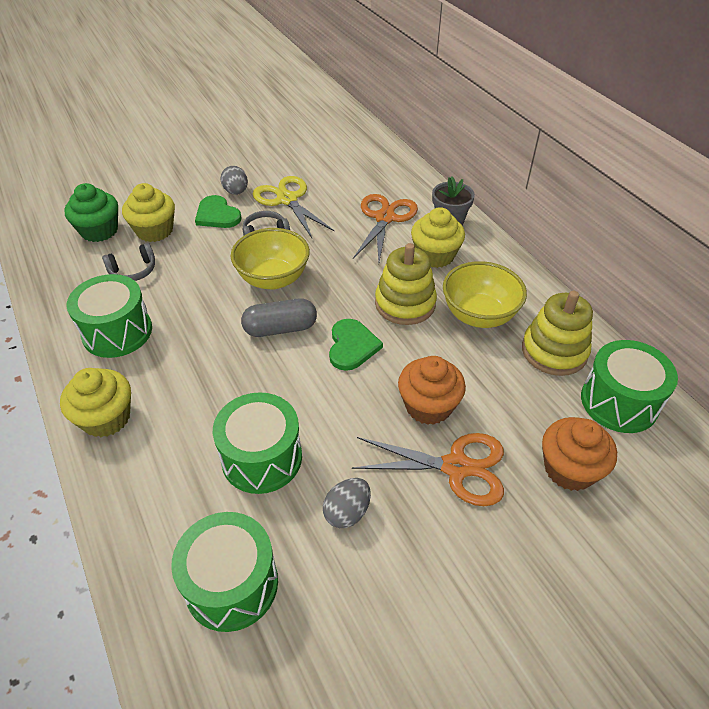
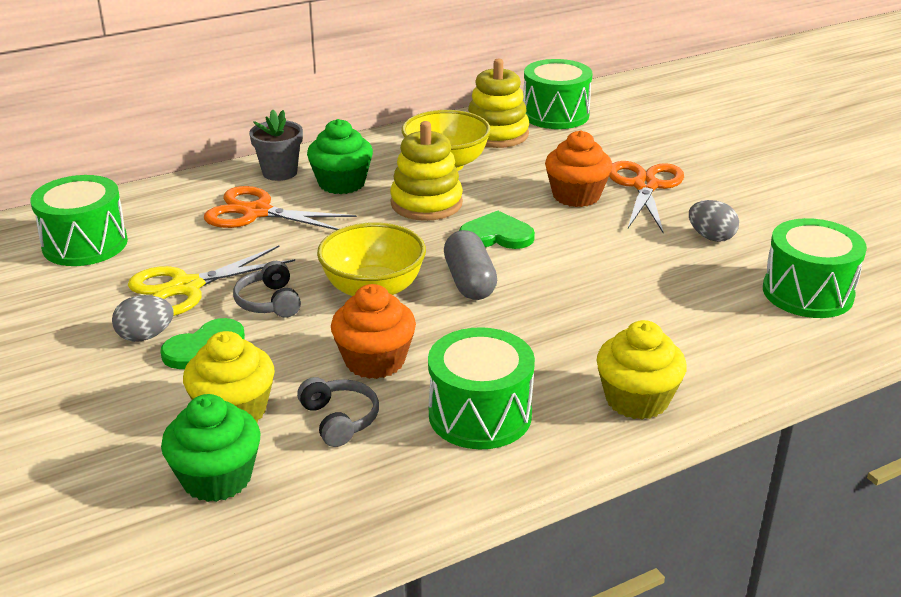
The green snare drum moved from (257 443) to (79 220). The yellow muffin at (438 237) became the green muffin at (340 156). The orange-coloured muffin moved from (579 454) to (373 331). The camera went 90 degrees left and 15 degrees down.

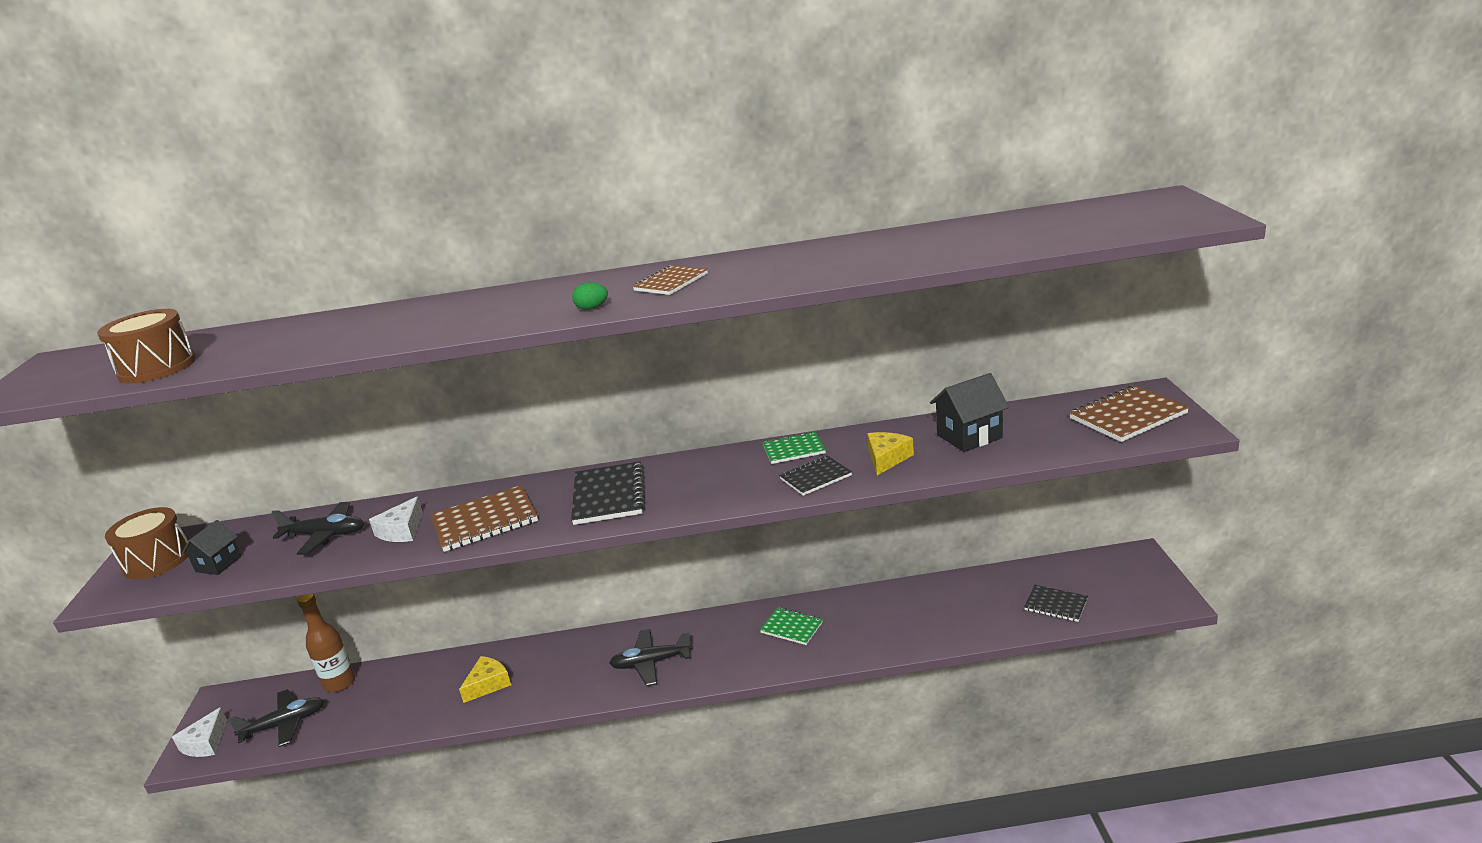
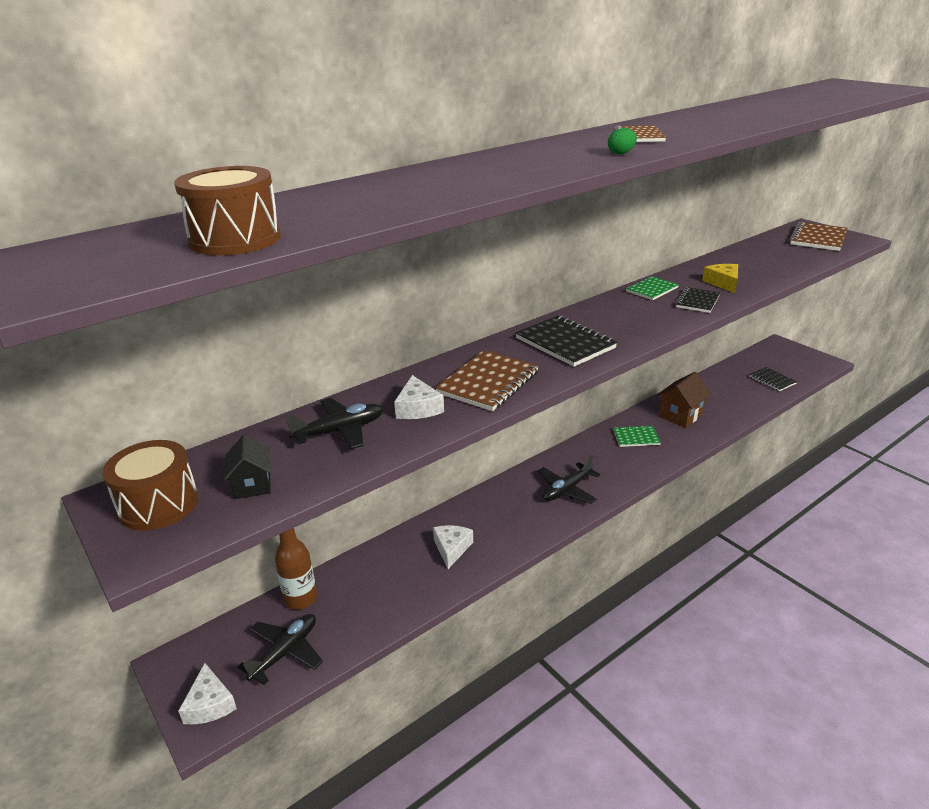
The yellow cheese wedge at (485 679) became the snow-white cheese wedge at (453 547). The jet-black cottage at (969 412) disappeared. The jet-black notepad at (1056 603) turned 60 degrees clockwise. The brown cottage at (684 400) appeared. The camera went 35 degrees left and 5 degrees up.

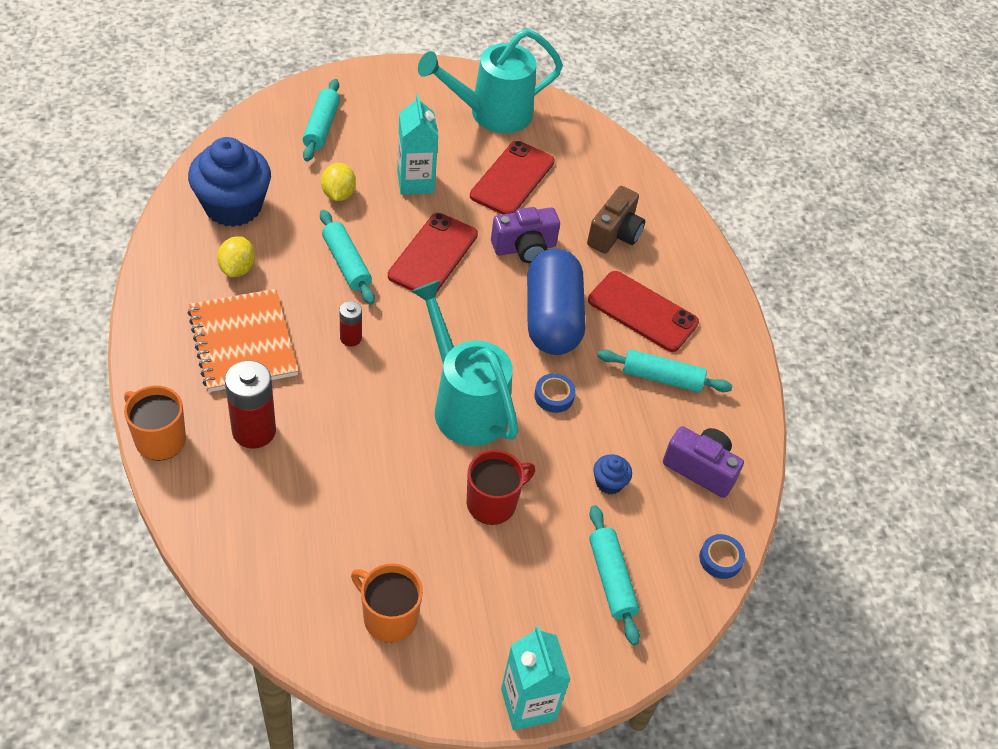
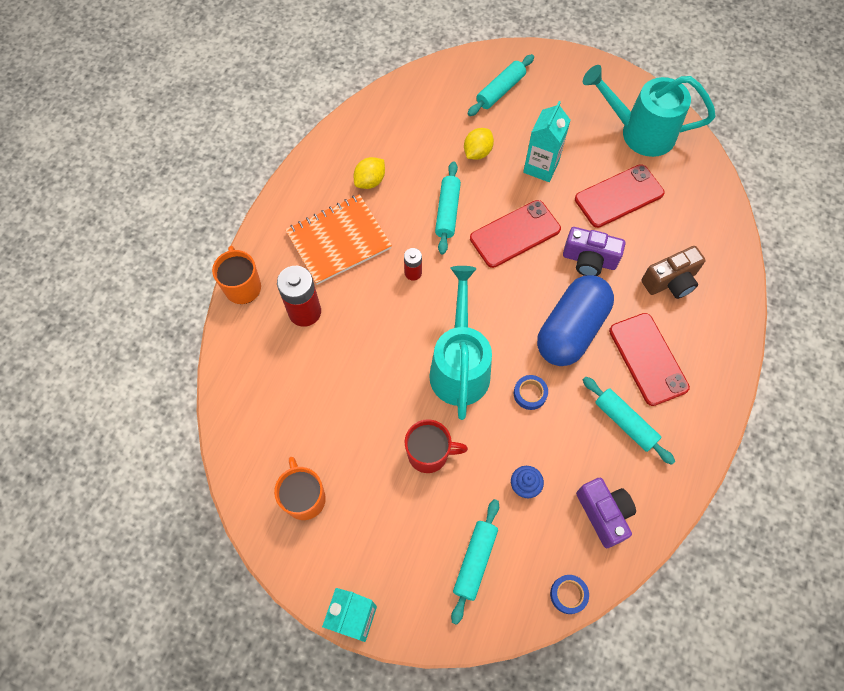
The cobalt muffin at (229 182) disappeared. The orange-coloured notepad at (243 340) turned 45 degrees clockwise. The camera went 40 degrees right and 15 degrees up.

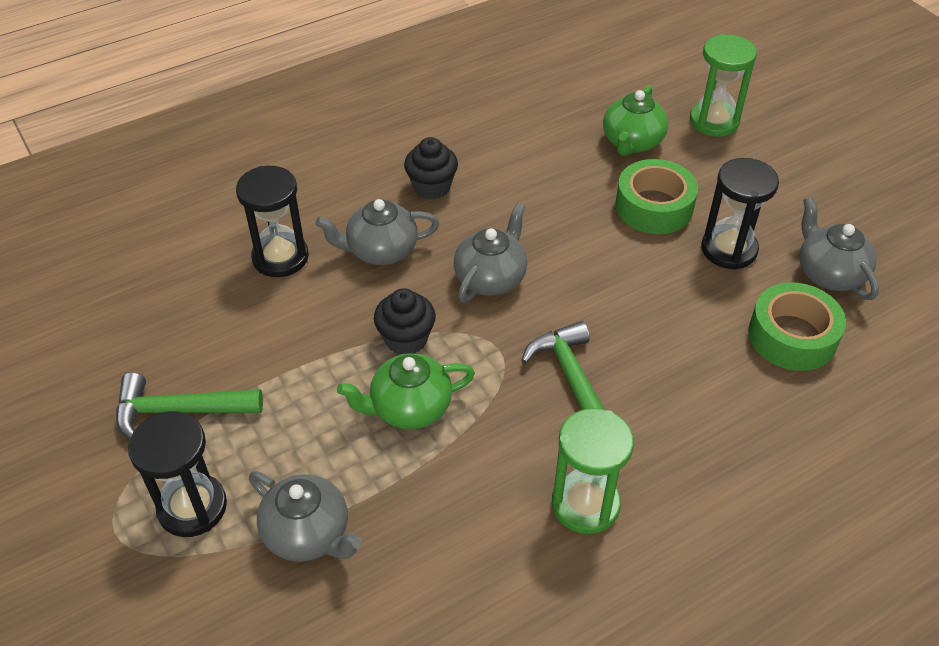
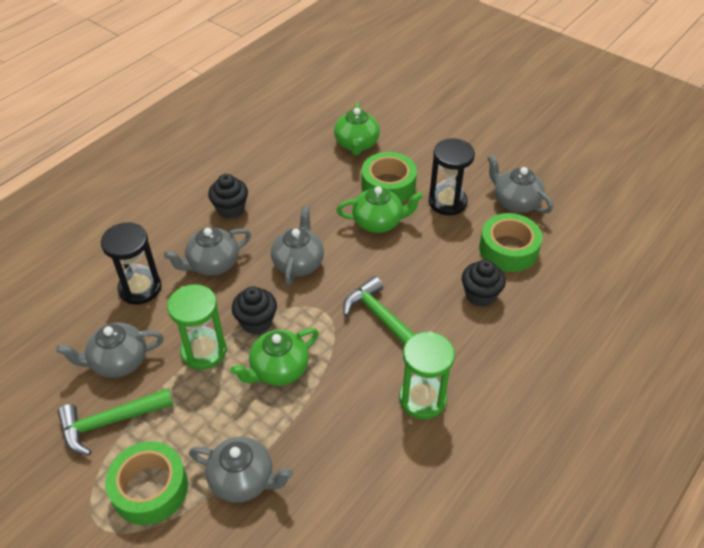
The jet-black hourglass at (177 474) was replaced by the green sticky tape at (146 483). The green hourglass moved from (723 85) to (197 327). The ash-grey teapot at (110 350) appeared. The green teapot at (379 210) appeared. The jet-black muffin at (484 283) appeared. The camera went 20 degrees left and 0 degrees up.

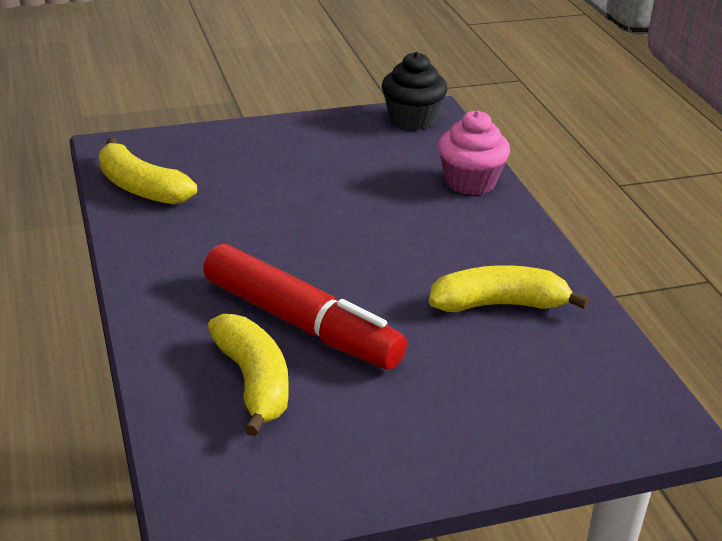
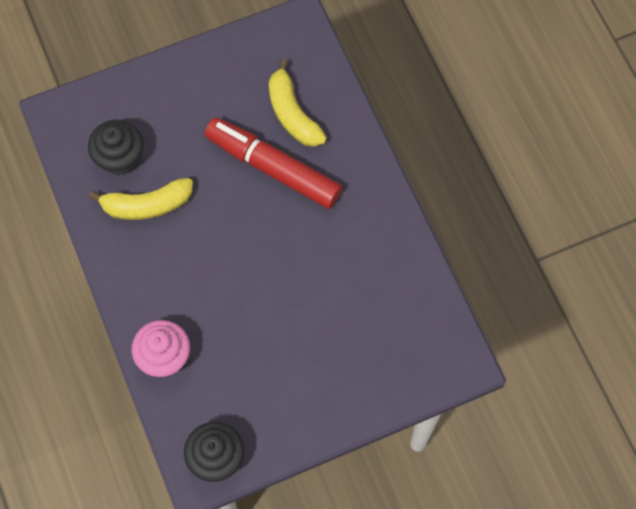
The yellow banana fruit at (148 171) disappeared. The jet-black muffin at (115 147) appeared. The camera went 175 degrees right and 35 degrees up.

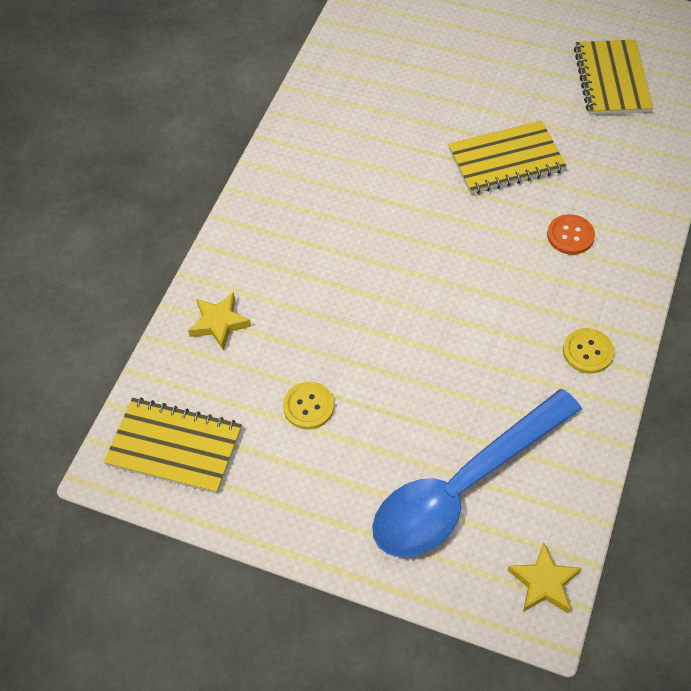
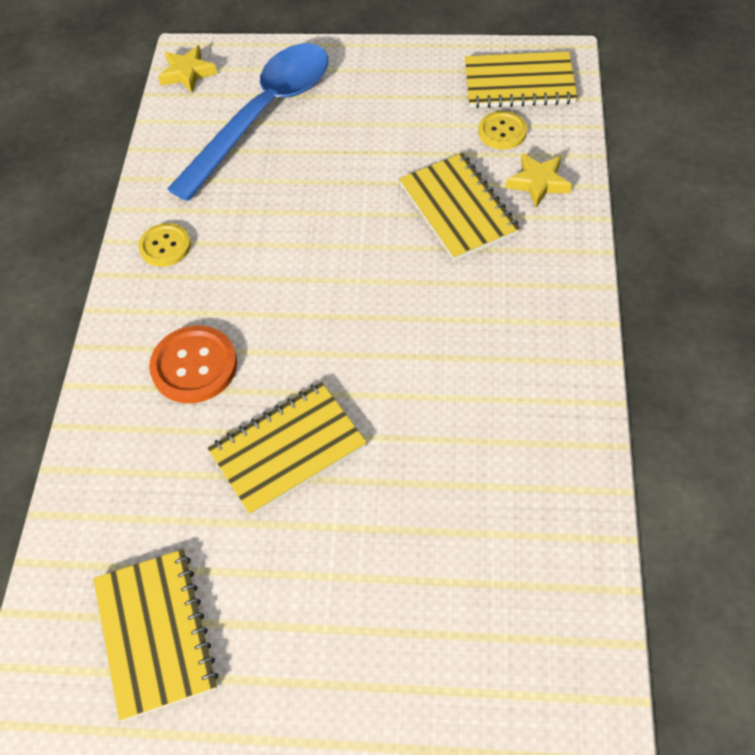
The yellow sewing button moved from (308 406) to (502 130). The orange-coloured sewing button at (571 234) changed to 1.54 times the size. The yellow notepad at (459 207) appeared. The camera went 165 degrees right and 0 degrees up.

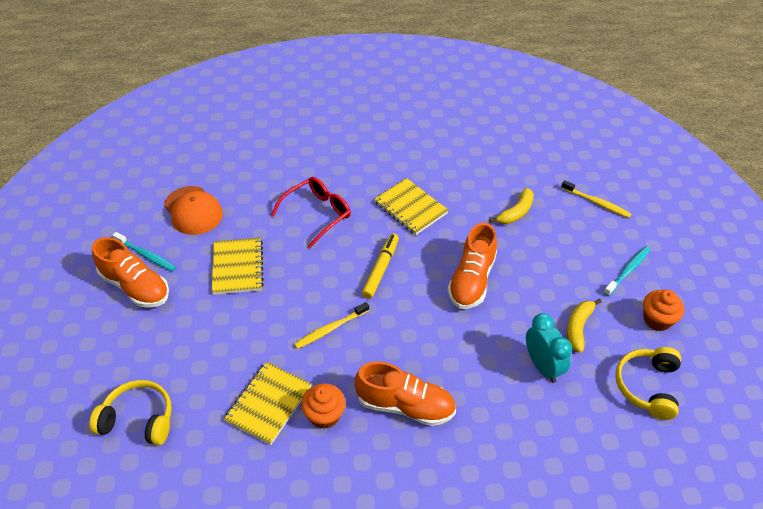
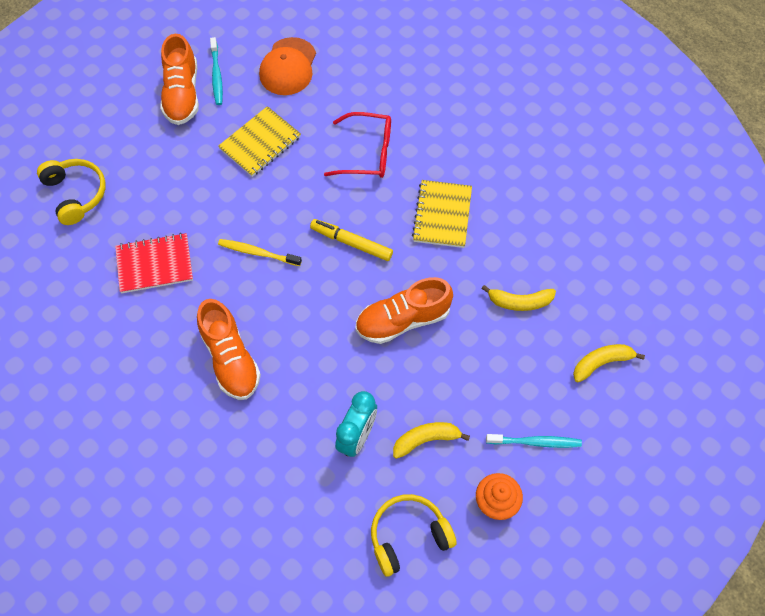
The yellow notepad at (267 403) became the crimson notepad at (154 263). The orange-coloured muffin at (323 406) disappeared. The yellow felt pen at (380 266) turned 135 degrees counterclockwise. The yellow toothbrush at (596 199) was replaced by the yellow banana fruit at (609 363). The camera went 50 degrees right and 15 degrees up.

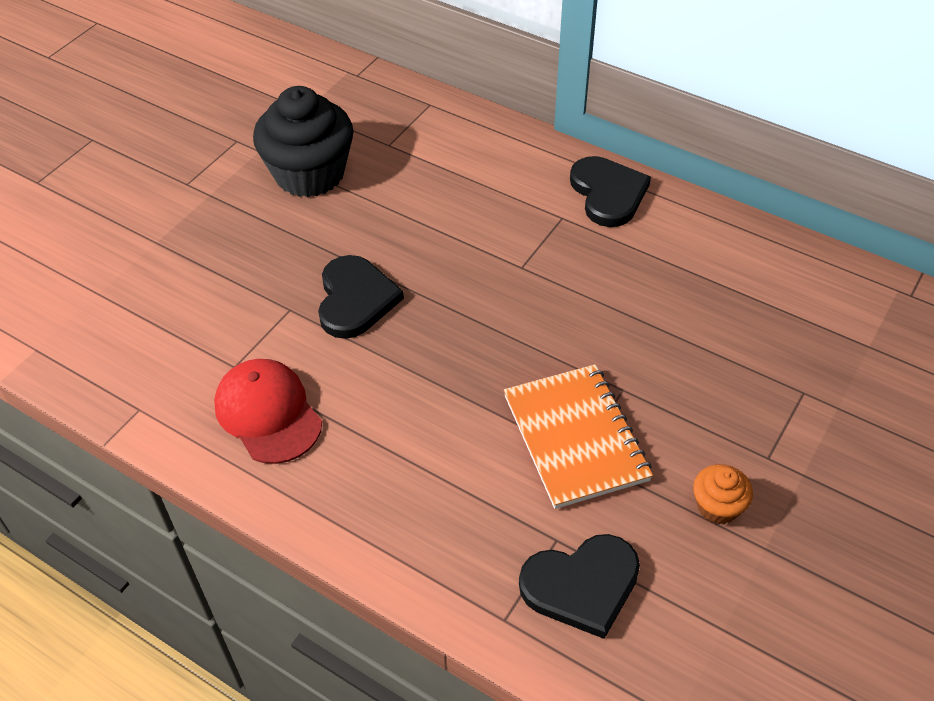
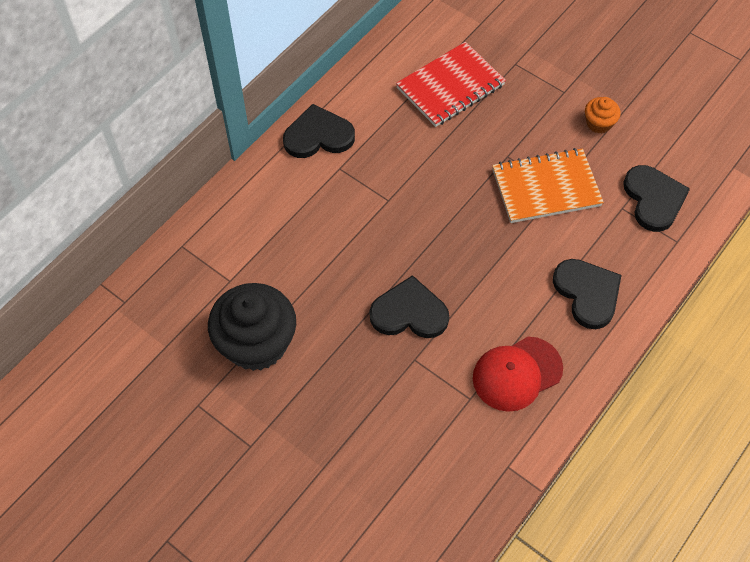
The crimson notepad at (451 84) appeared. The jet-black heart shape at (587 294) appeared. The camera went 85 degrees left and 10 degrees up.

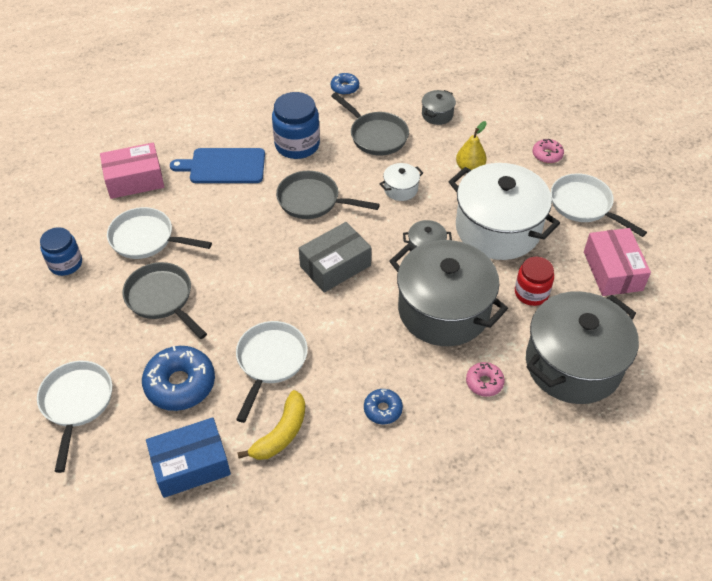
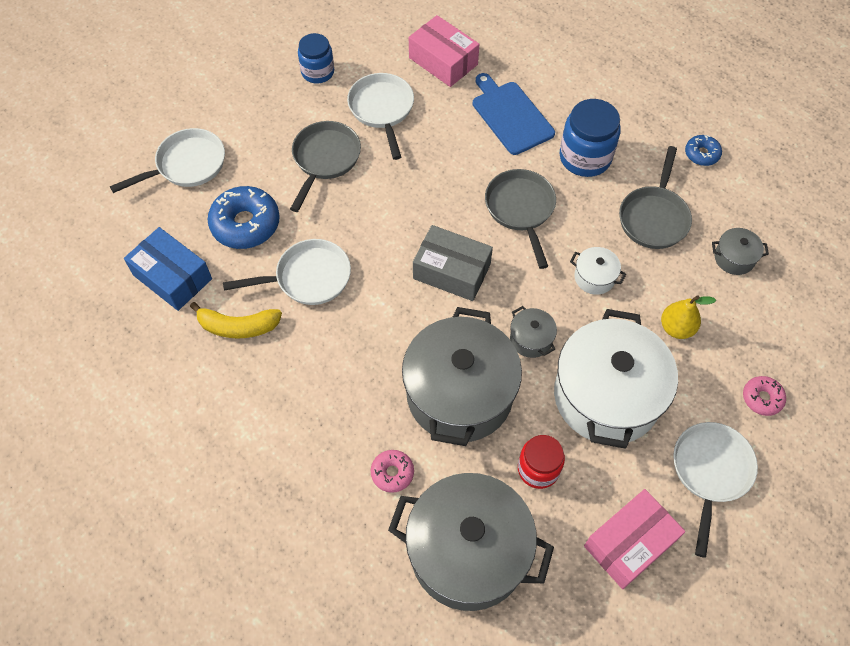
The cobalt glazed donut at (383 406) disappeared. The camera went 60 degrees right and 10 degrees up.

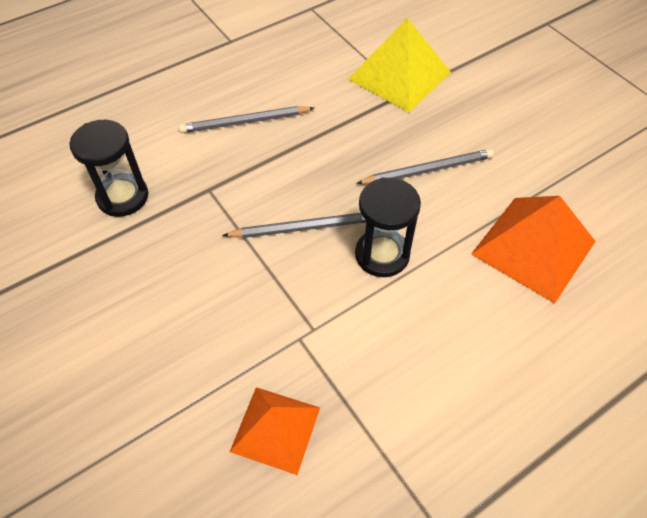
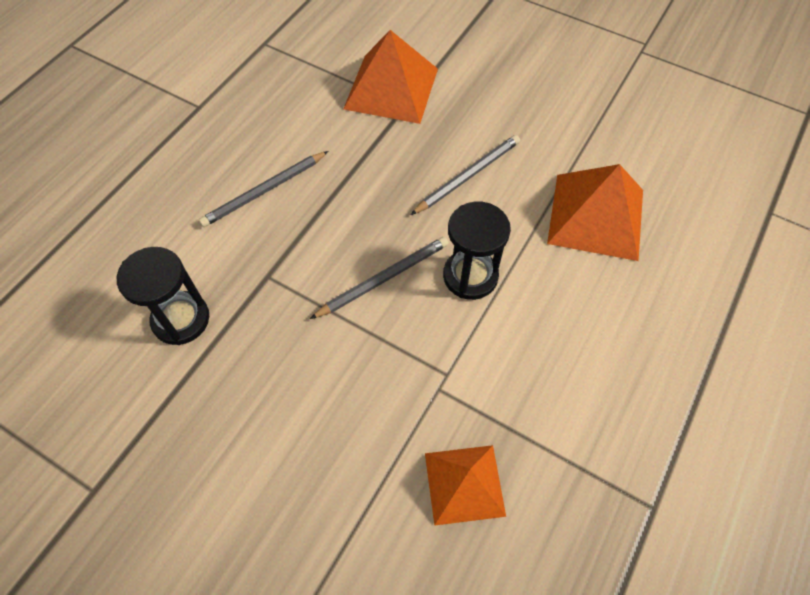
The yellow solid pyramid at (399 65) became the orange-coloured solid pyramid at (390 77). The camera went 25 degrees left and 5 degrees up.

